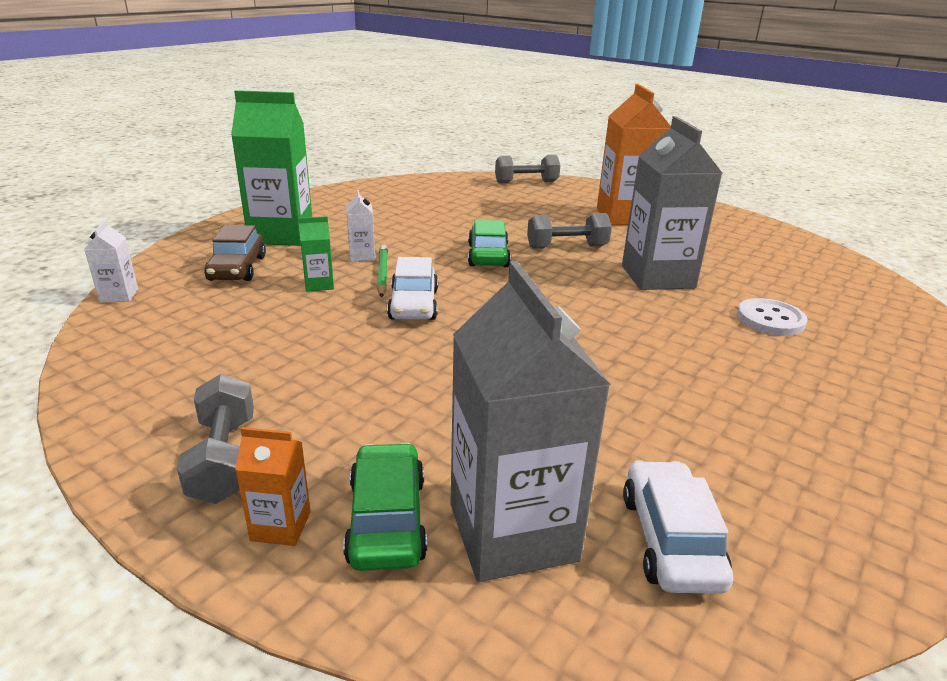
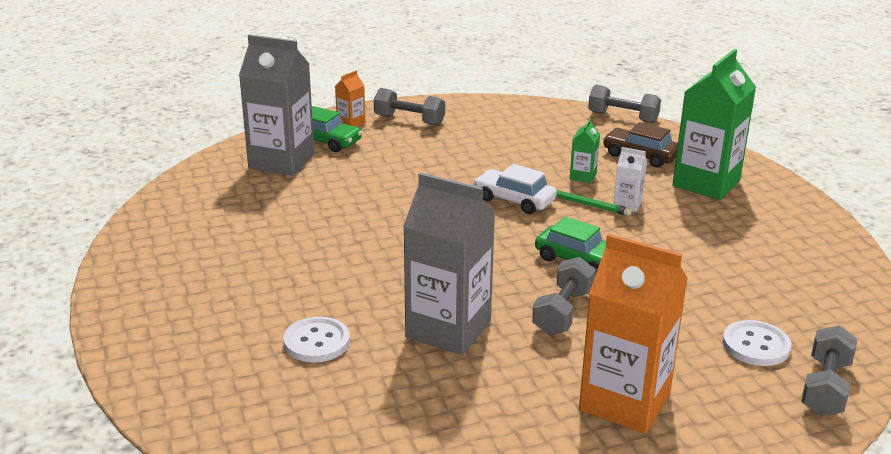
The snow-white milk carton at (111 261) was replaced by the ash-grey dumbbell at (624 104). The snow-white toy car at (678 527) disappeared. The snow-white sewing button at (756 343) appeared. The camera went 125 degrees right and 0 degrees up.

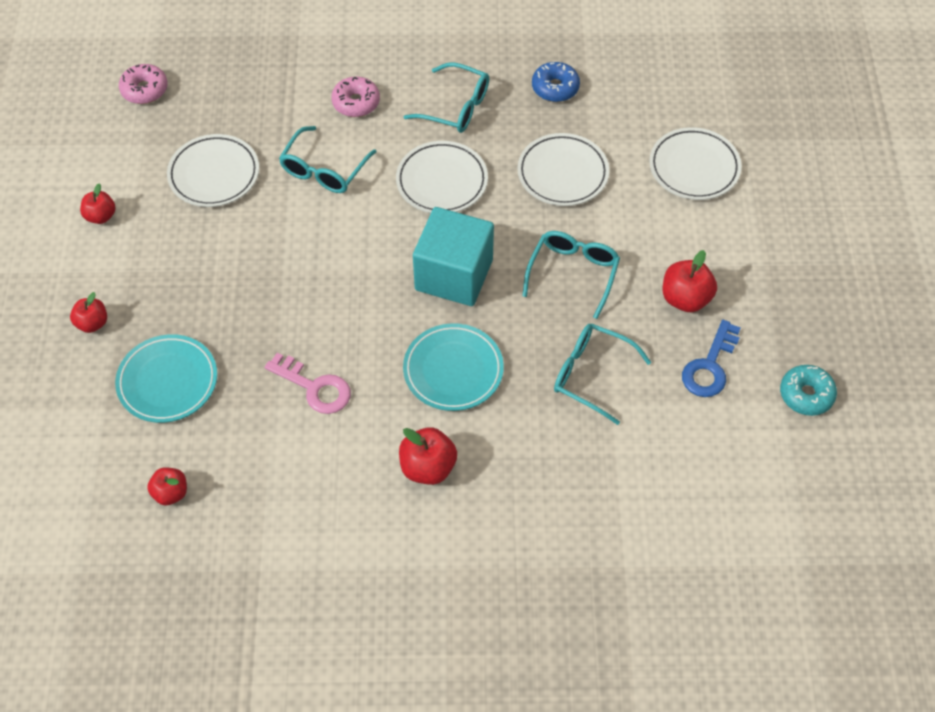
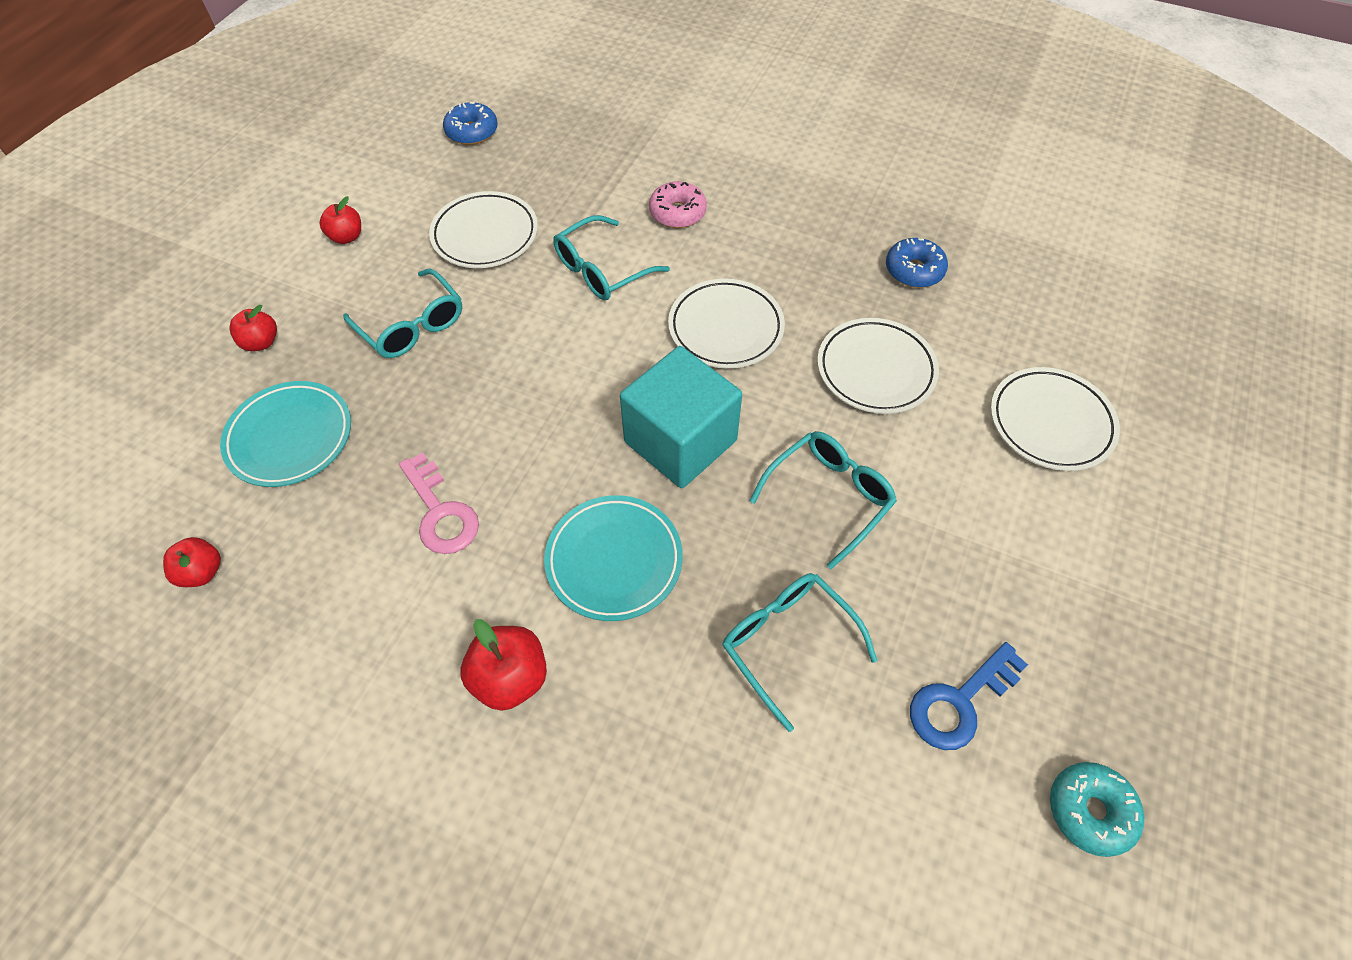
The rose-pink glazed donut at (143 84) became the cobalt glazed donut at (470 123). The teal glasses moved from (446 97) to (402 313). The crimson toy apple at (690 281) disappeared. The camera went 25 degrees right and 0 degrees up.

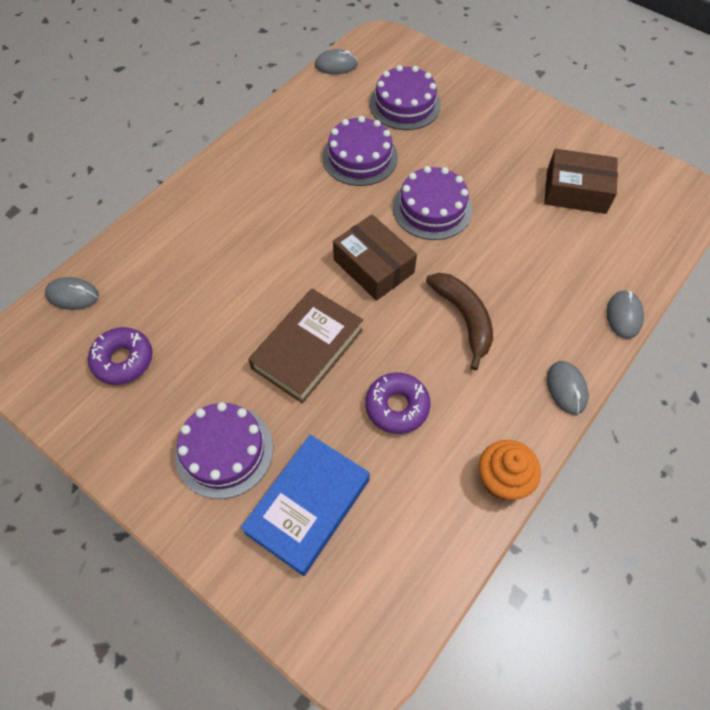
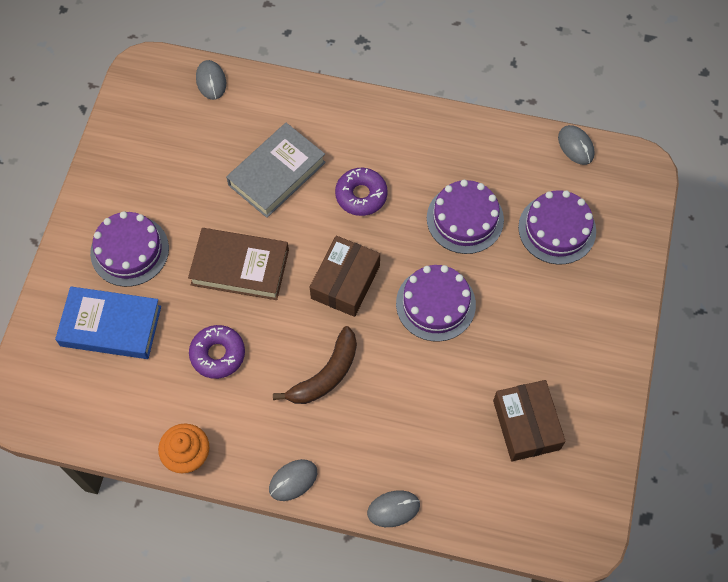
The purple glazed donut moved from (120 356) to (361 192). The ash-grey hardcover at (276 170) appeared. The camera went 65 degrees right and 5 degrees up.

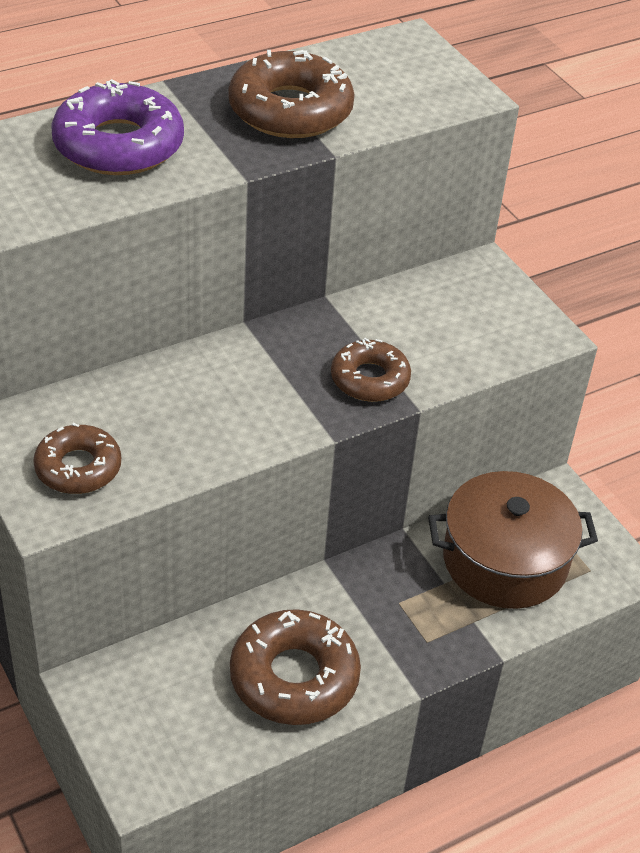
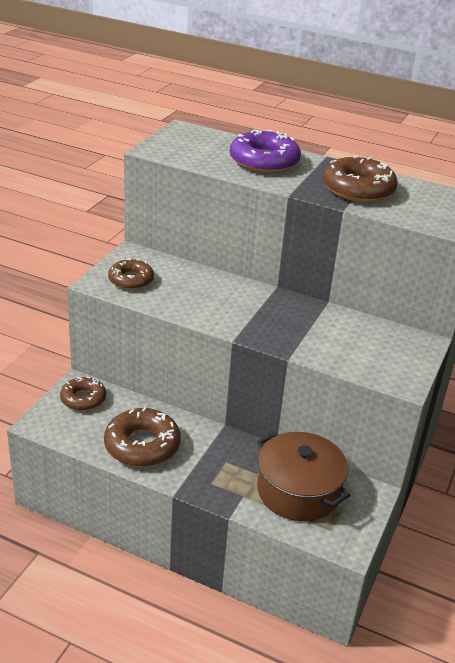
The brown glazed donut moved from (371 370) to (83 394). The camera went 55 degrees right and 10 degrees down.

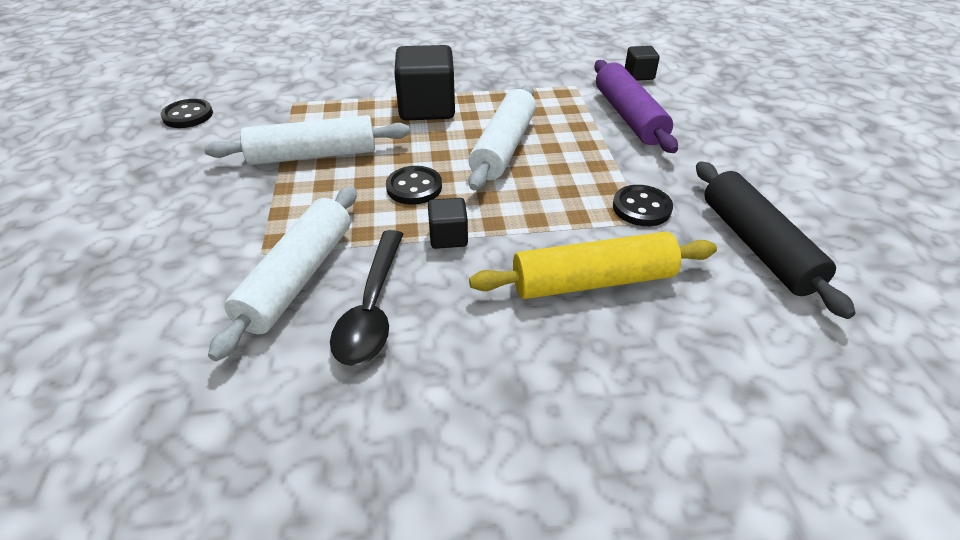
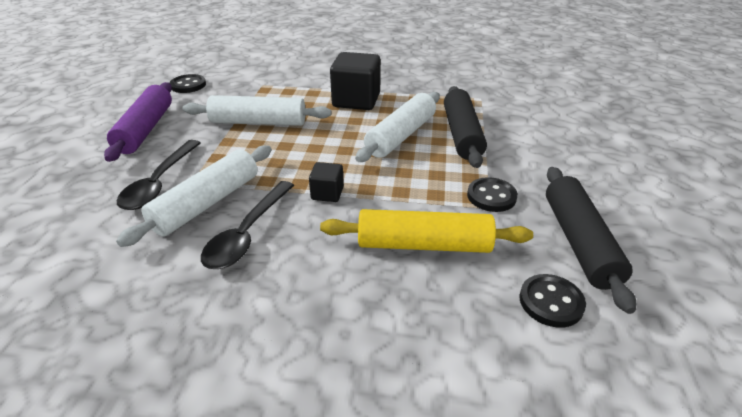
The jet-black sewing button moved from (414 185) to (552 301). The purple pastry roller moved from (636 106) to (138 122). The jet-black solid cube at (642 63) disappeared. The jet-black tablespoon at (159 175) appeared. The jet-black pastry roller at (465 127) appeared. The camera went 15 degrees right and 5 degrees down.

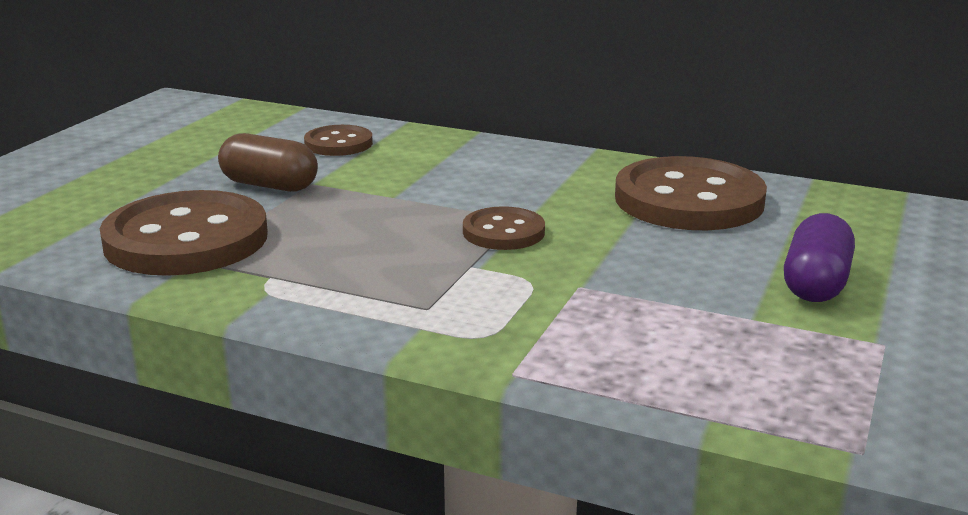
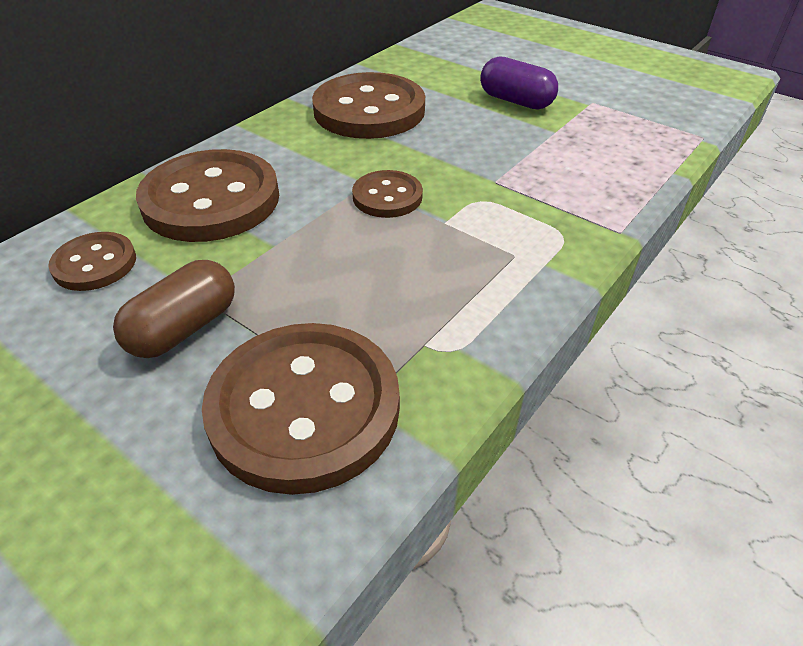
The brown sewing button at (207 195) appeared. The camera went 75 degrees left and 20 degrees up.

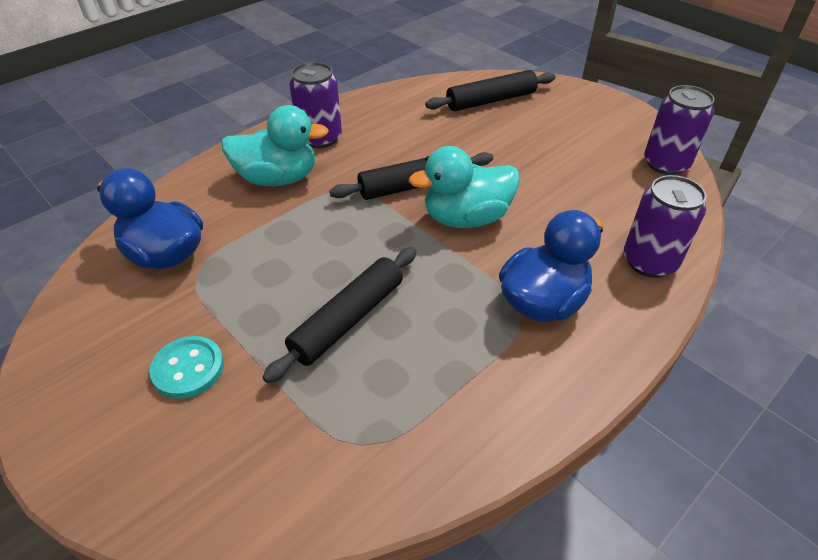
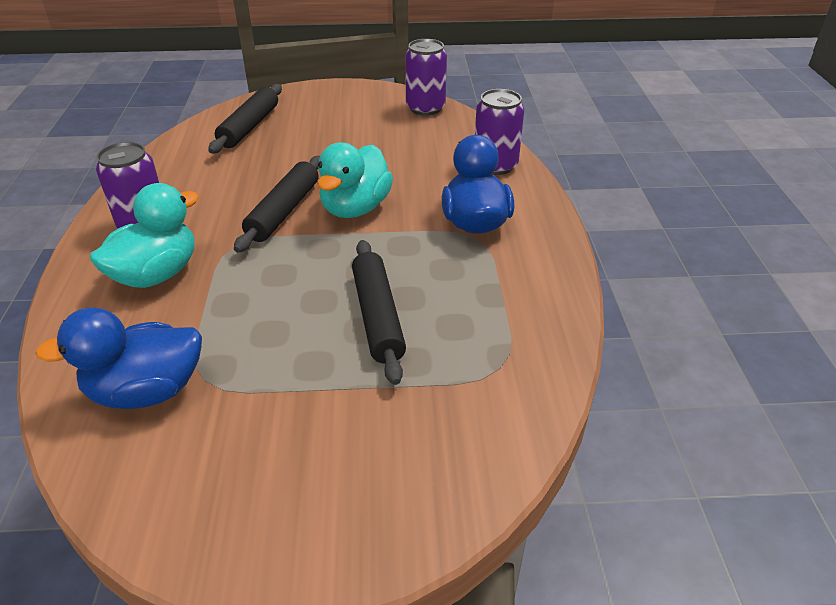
The teal sewing button at (186 367) disappeared. The camera went 50 degrees left and 5 degrees down.

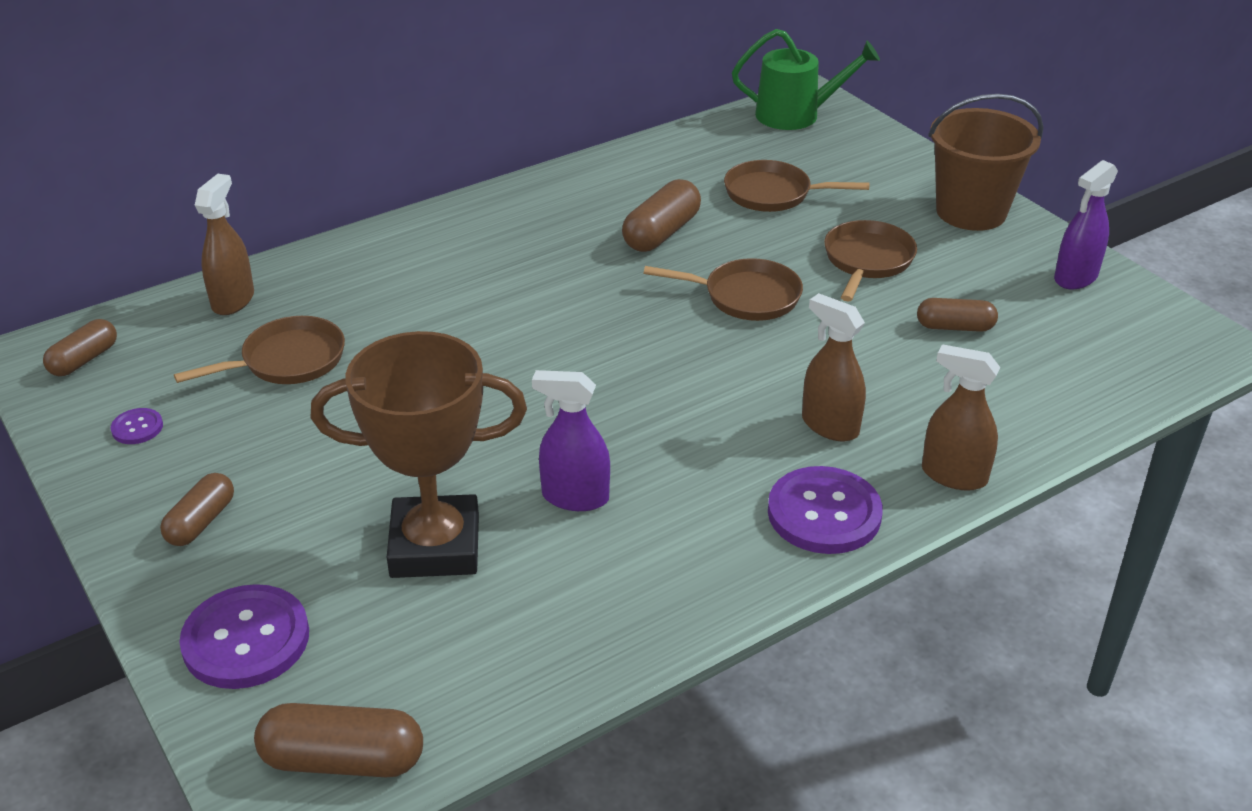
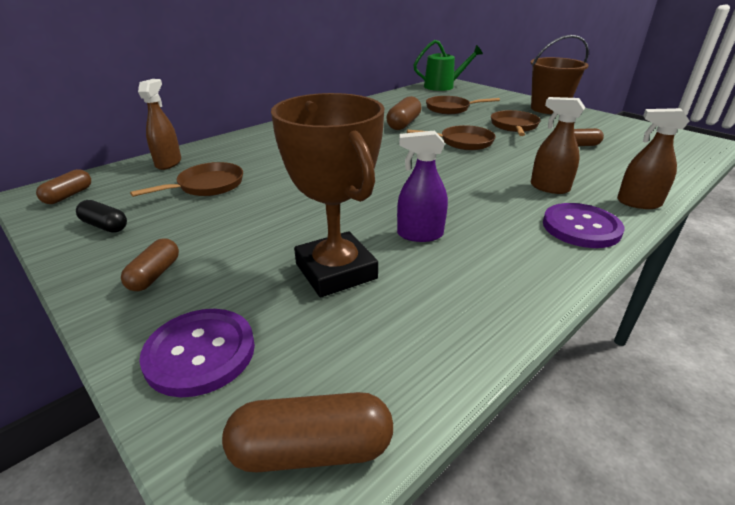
The purple sewing button at (137 426) was replaced by the jet-black pill shape at (101 216). The brown trophy at (418 454) turned 75 degrees clockwise. The purple spray bottle at (1086 224) disappeared. The camera went 10 degrees left and 5 degrees down.

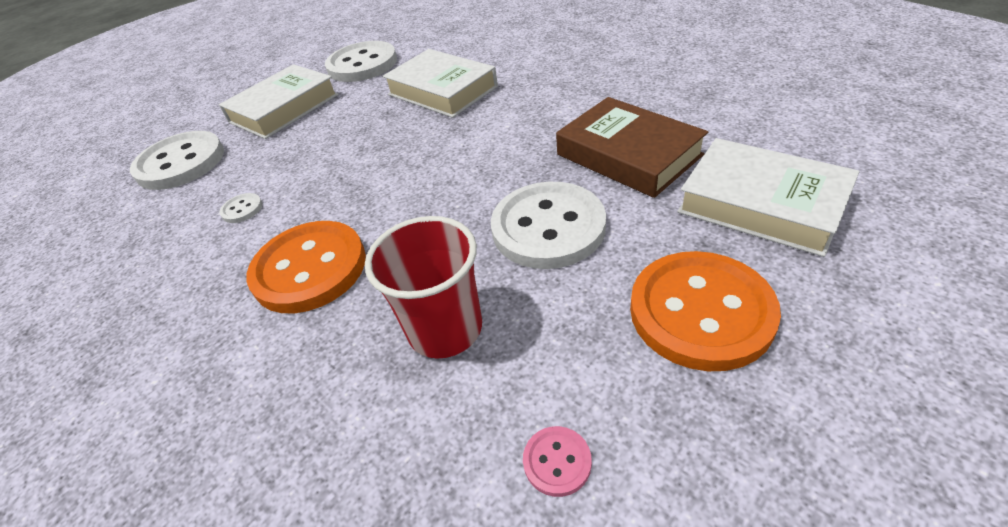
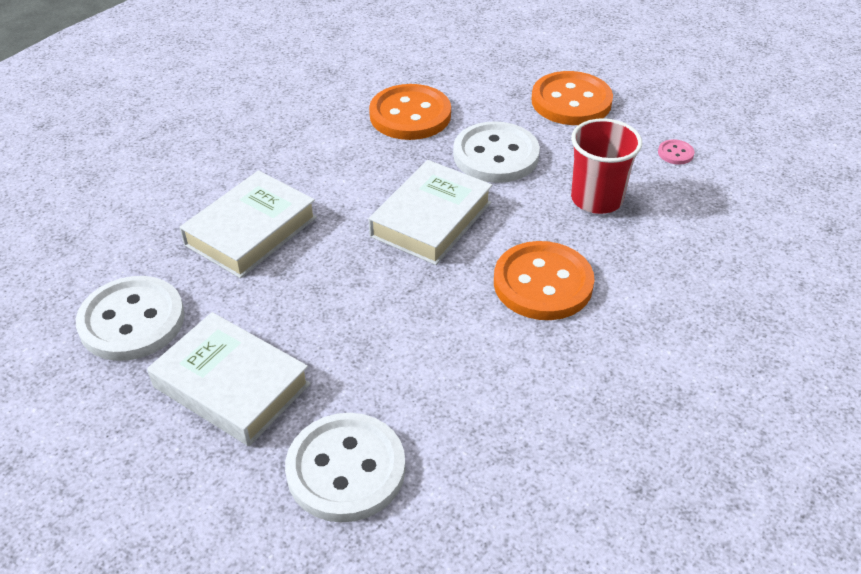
The snow-white sewing button at (240 208) disappeared. The brown hardcover at (632 147) was replaced by the orange-coloured sewing button at (410 112). The snow-white hardcover moved from (768 197) to (430 212). The camera went 100 degrees left and 0 degrees up.

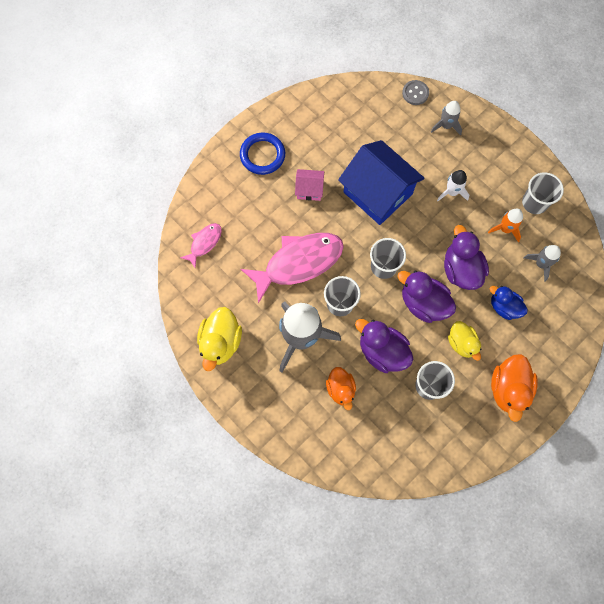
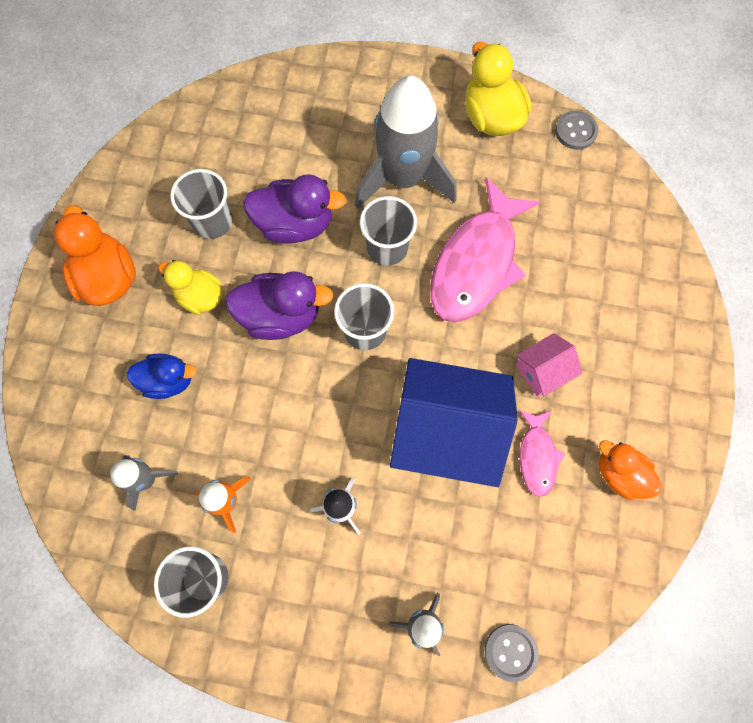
The rose-pink toy fish moved from (201 245) to (542 453). The cobalt hoop at (262 153) disappeared. The orange-coloured duck moved from (341 388) to (630 470). The purple duck at (466 257) disappeared. The ash-grey sewing button at (576 130) appeared. The camera went 145 degrees right and 0 degrees up.

